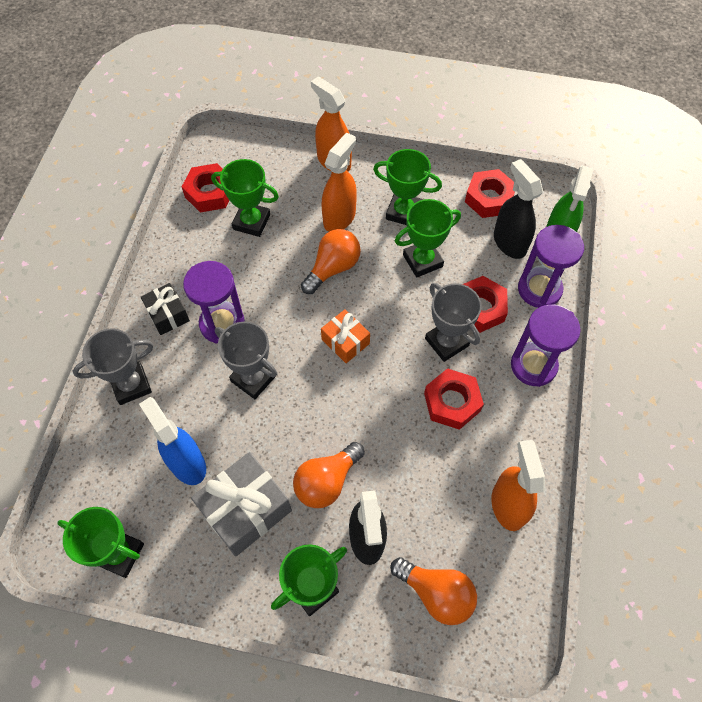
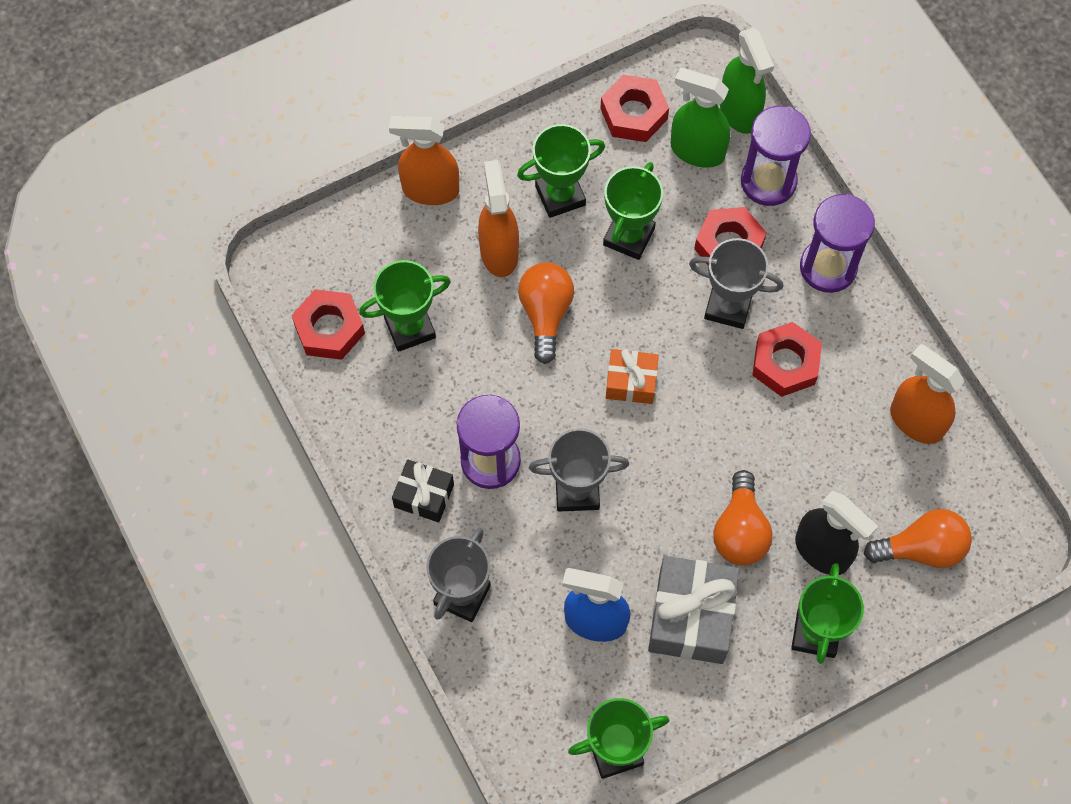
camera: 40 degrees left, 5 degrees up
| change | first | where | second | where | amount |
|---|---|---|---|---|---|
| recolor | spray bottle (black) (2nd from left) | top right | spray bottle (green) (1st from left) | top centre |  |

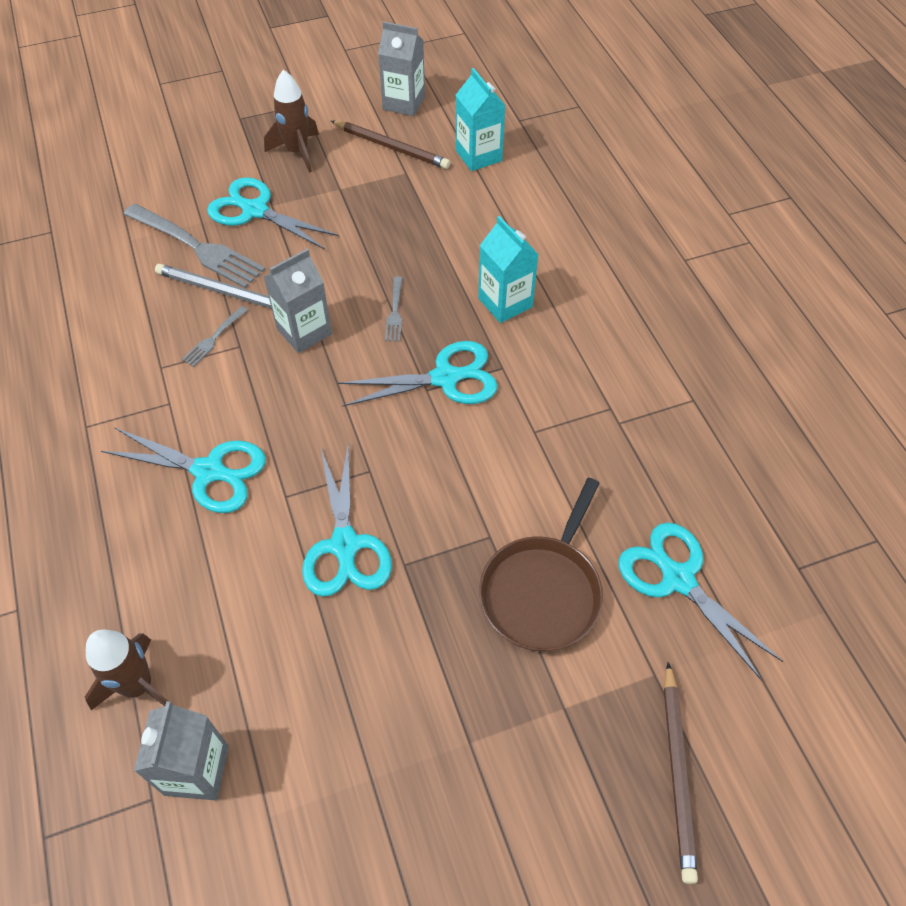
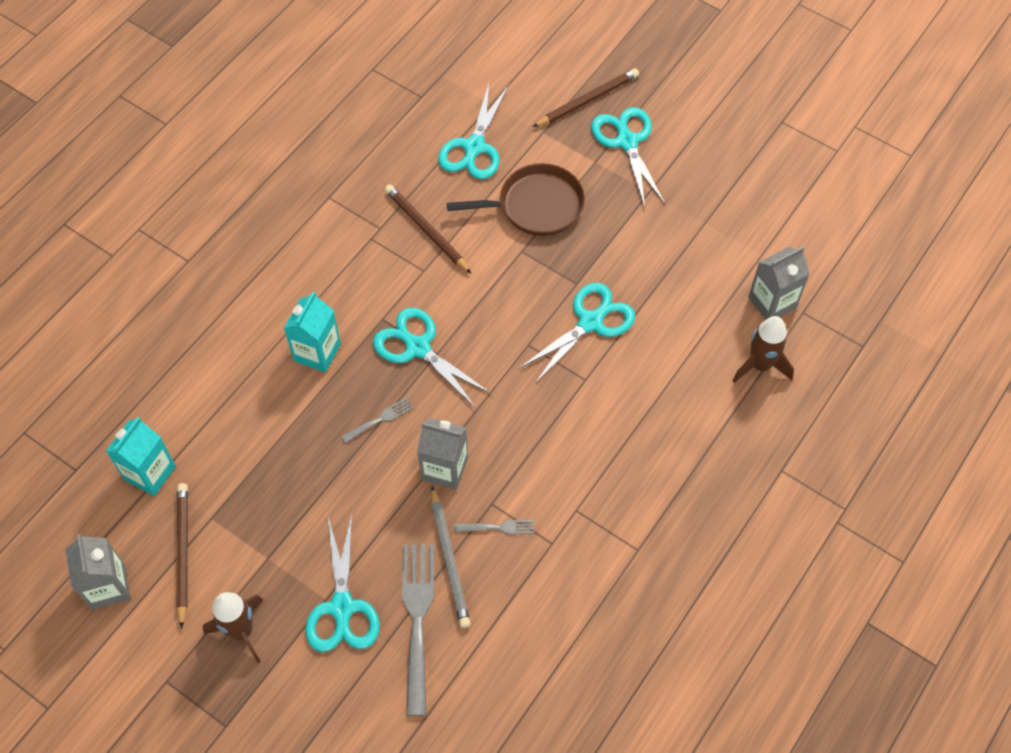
camera: 125 degrees left, 5 degrees up
| change | first | where | second | where | amount |
|---|---|---|---|---|---|
| move | scissors (turquoise) (1st from left in the first image) | middle left | scissors (turquoise) (5th from left) | top centre |  |
| insert |  |  | pencil (brown) (2nd from left) | top centre |  |

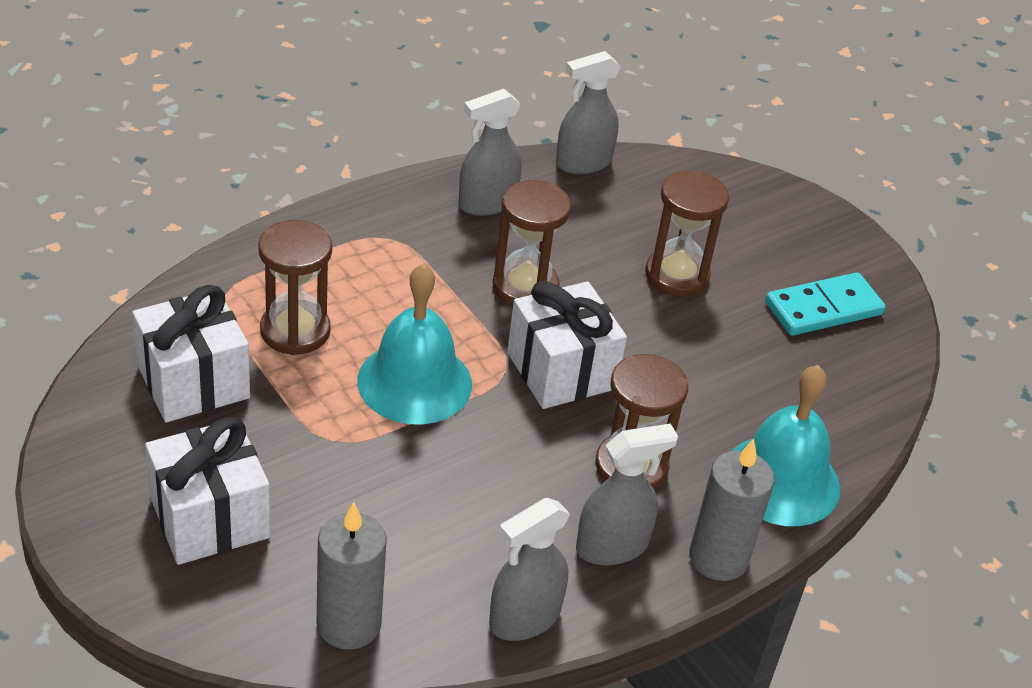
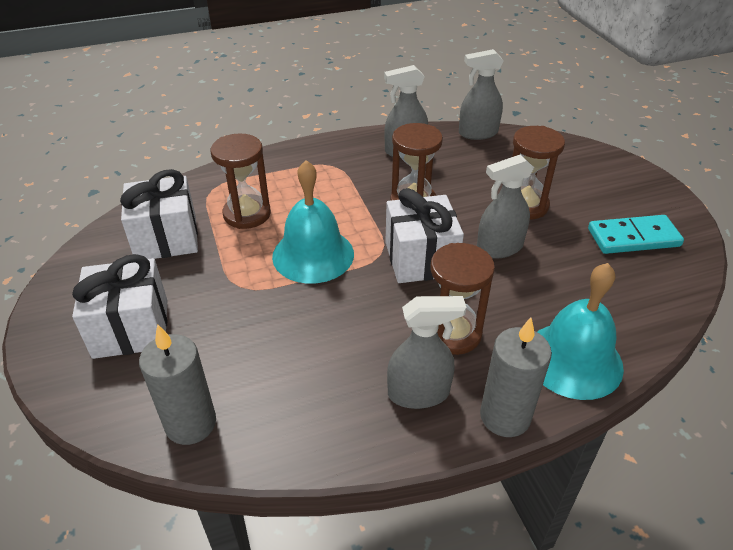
camera: 20 degrees right, 0 degrees up
| change | first | where | second | where | amount |
|---|---|---|---|---|---|
| move | spray bottle (grey) (2nd from left in the first image) | bottom centre | spray bottle (grey) (4th from left) | middle right |  |

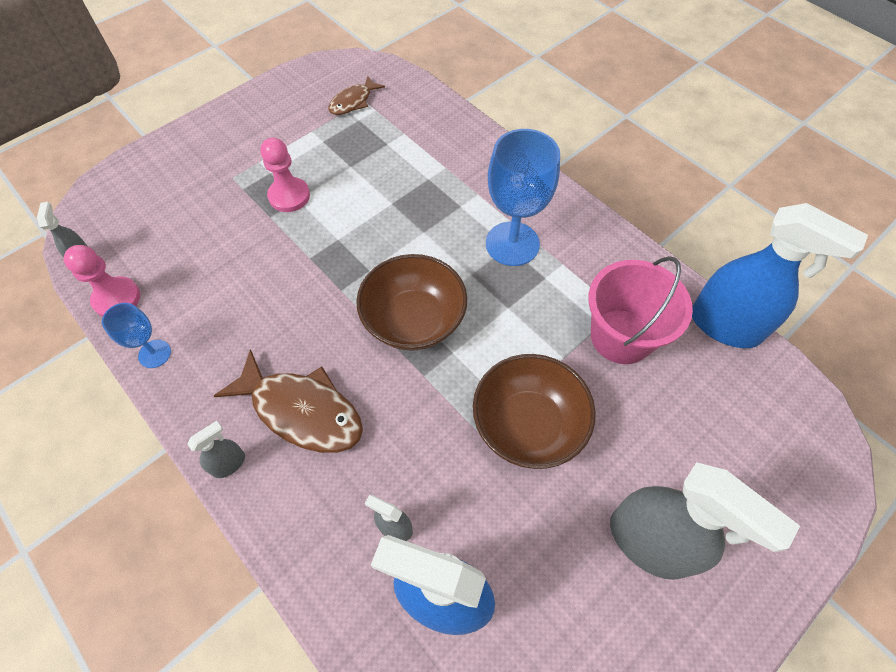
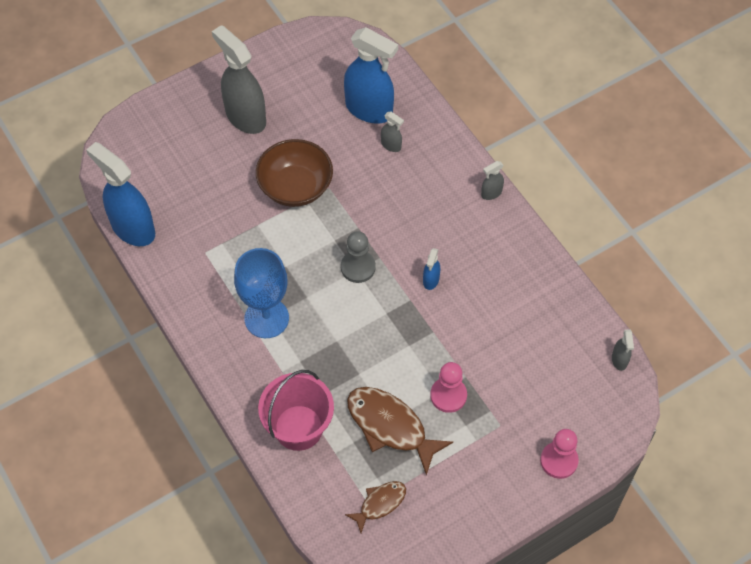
camera: 170 degrees left, 0 degrees up
| change | first | where | second | where | amount |
|---|---|---|---|---|---|
| move | pawn (pink) (1st from left in the first image) | middle left | pawn (pink) (2nd from left) | bottom right |  |
| delete | goblet (blue) (1st from left) | middle left |  |  |  |
| move | fish (brown) (1st from left in the first image) | middle left | fish (brown) (2nd from left) | bottom centre |  |
| replace | bowl (brown) (1st from left) | centre | pawn (grey) | centre |  |
| move | bucket (pink) | middle right |  | bottom centre |  |
| insert |  |  | spray bottle (blue) (3rd from left) | centre |  |

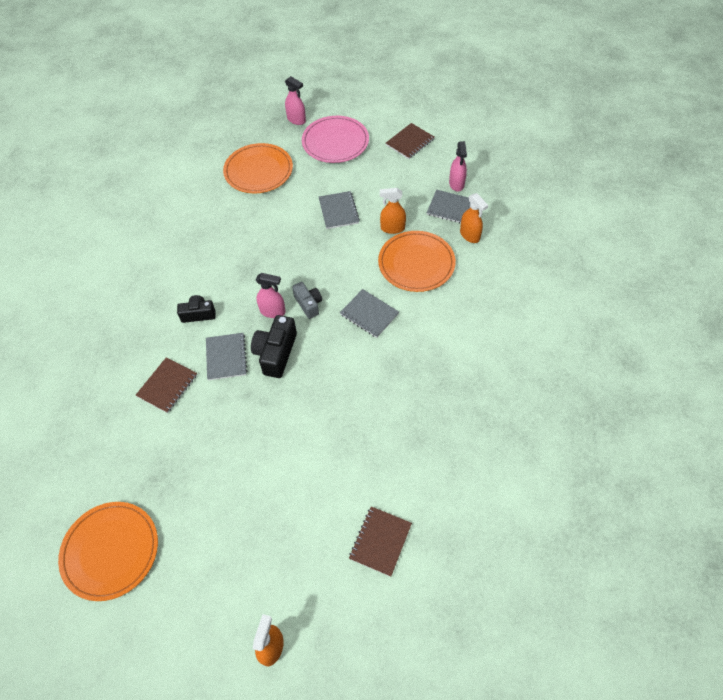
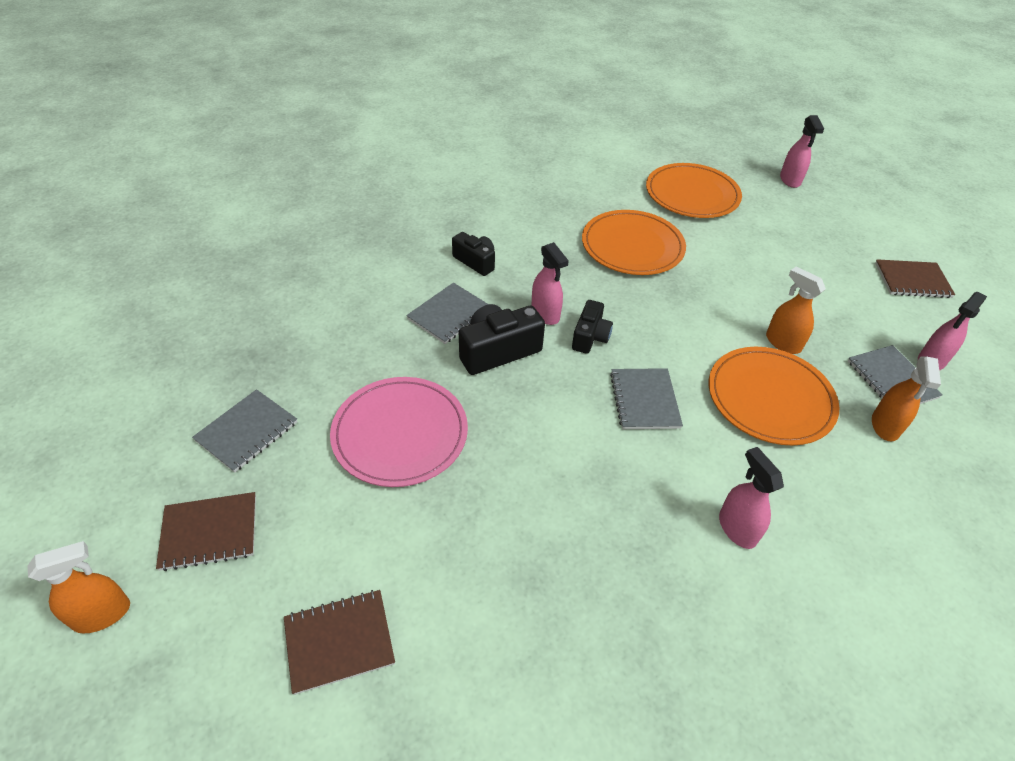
camera: 45 degrees right, 10 degrees down
| change | first | where | second | where | amount |
|---|---|---|---|---|---|
| move | plate (orange) (1st from left) | bottom left |  | top centre |  |
| move | notebook (brown) (1st from left) | middle left |  | bottom left |  |
| recolor | camera (grey) | centre | camera (black) (3rd from left) | centre |  |
| move | plate (pink) | top centre |  | centre |  |
| move | notebook (grey) (2nd from left in the first image) | top centre | notebook (grey) (1st from left) | middle left |  |
| insert |  |  | spray bottle (pink) (2nd from left) | middle right |  |

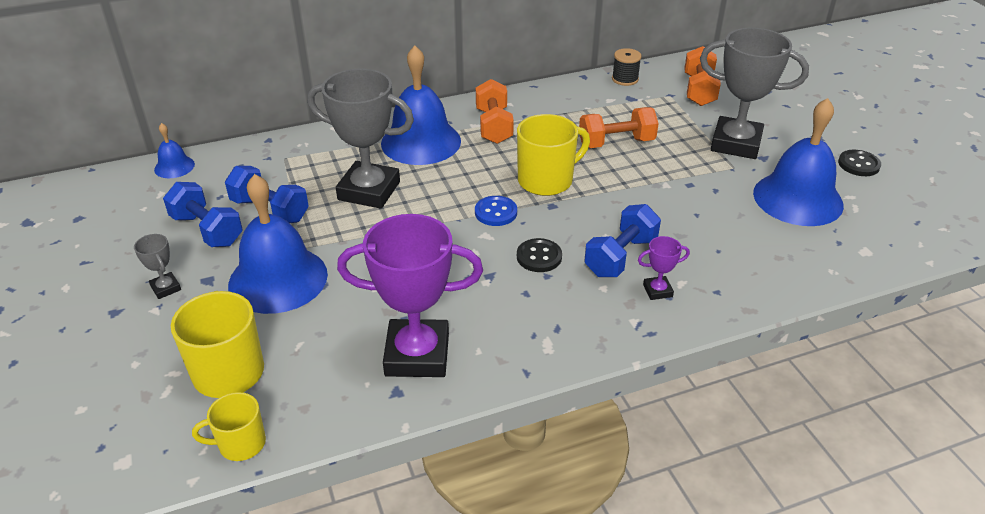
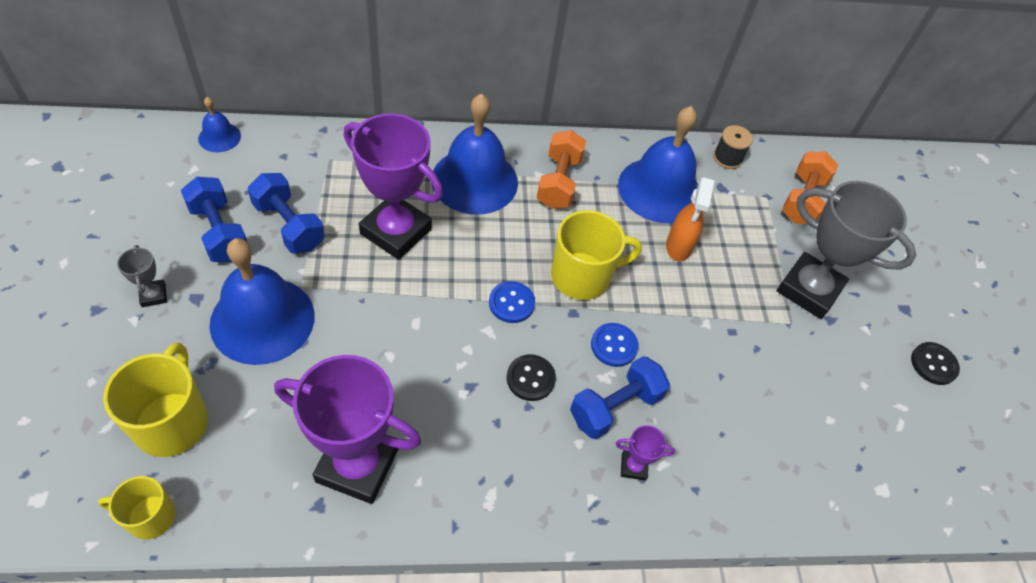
camera: 10 degrees right, 15 degrees up
| change | first | where | second | where | amount |
|---|---|---|---|---|---|
| recolor | trophy (grey) (2nd from left) | top centre | trophy (purple) (2nd from left) | top centre |  |
| replace | dumbbell (orange) (2nd from left) | top centre | spray bottle (orange) | centre |  |
| move | bell (blue) (4th from left) | top right |  | top centre |  |
| insert |  |  | button (blue) (2nd from left) | centre |  |

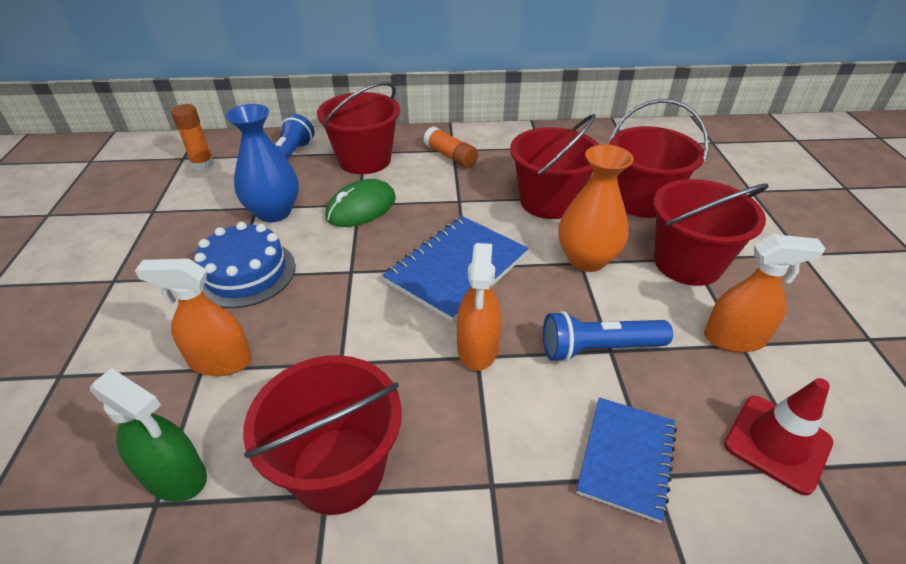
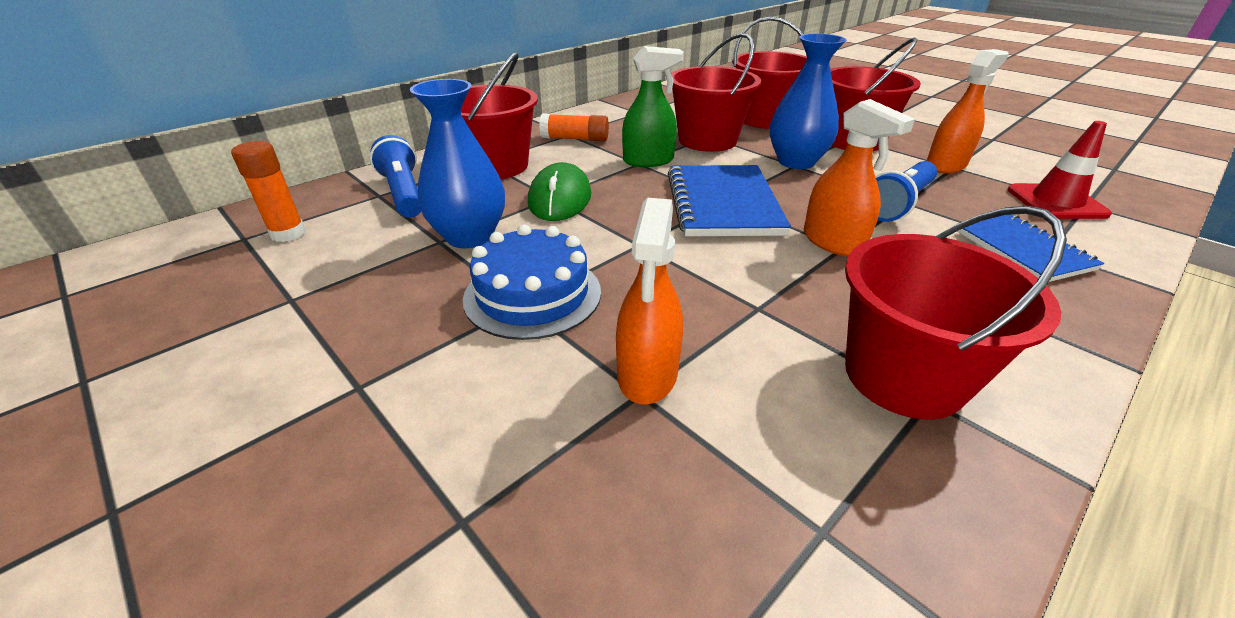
camera: 40 degrees left, 5 degrees down
| change | first | where | second | where | amount |
|---|---|---|---|---|---|
| move | spray bottle (green) | bottom left |  | top centre |  |
| rotate | spray bottle (orange) (1st from left) | middle left |  | centre | 45 degrees counterclockwise |
| recolor | vase (orange) | centre | vase (blue) (2nd from left) | top centre |  |

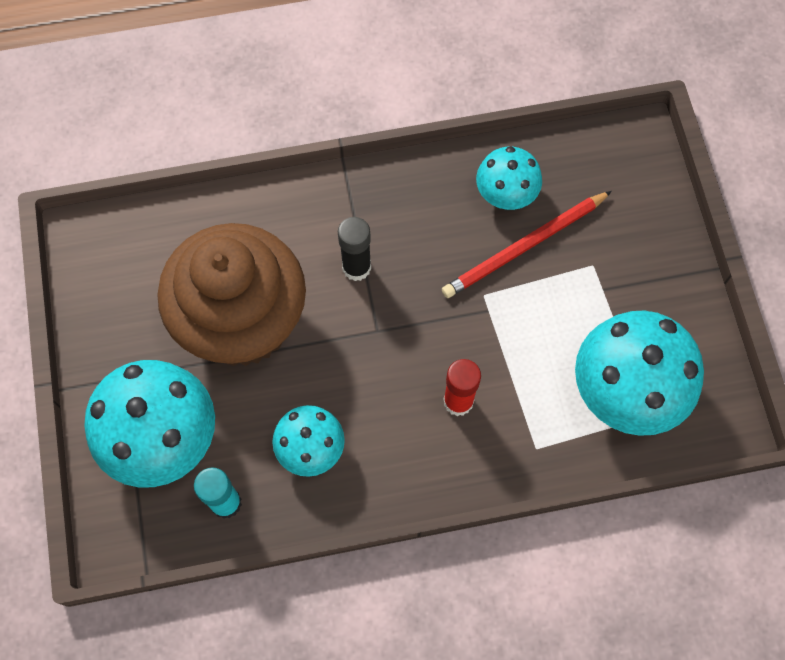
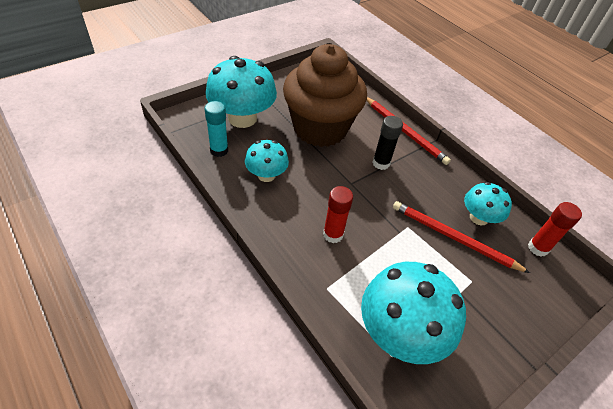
camera: 60 degrees right, 20 degrees down
| change | first | where | second | where | amount |
|---|---|---|---|---|---|
| insert |  |  | pencil (red) (1st from left) | top right |  |
| insert |  |  | glue stick (red) (2nd from left) | middle right |  |

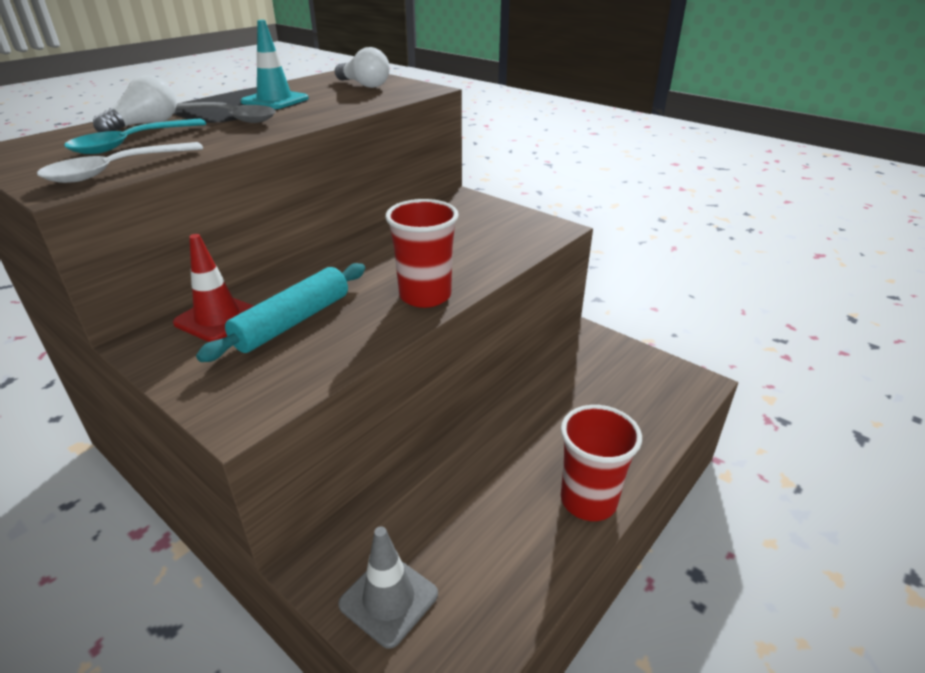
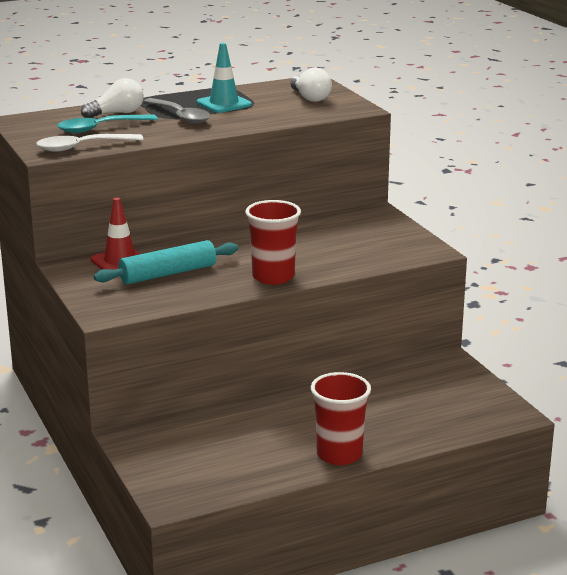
camera: 25 degrees right, 10 degrees down
| change | first | where | second | where | amount |
|---|---|---|---|---|---|
| delete | traffic cone (grey) | bottom centre |  |  |  |

